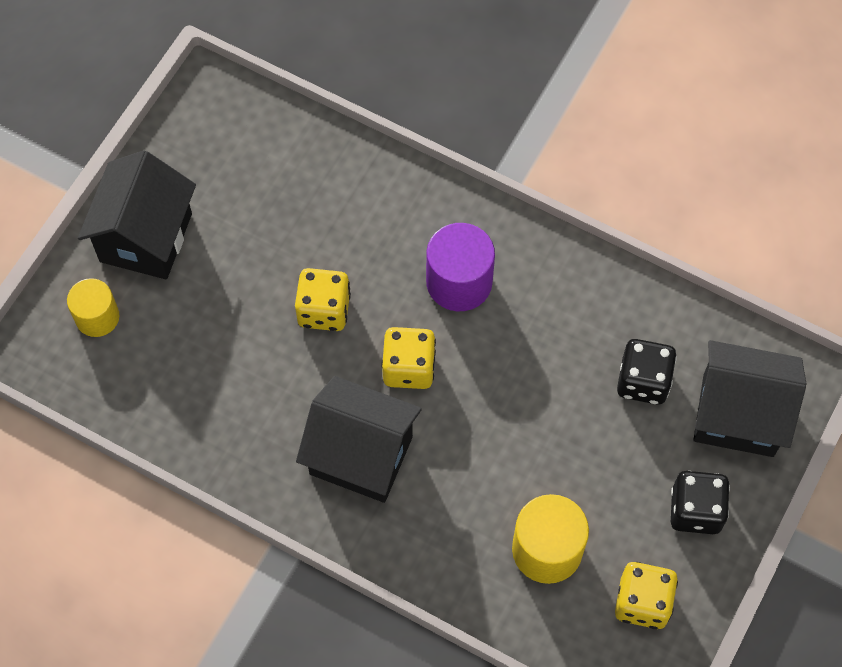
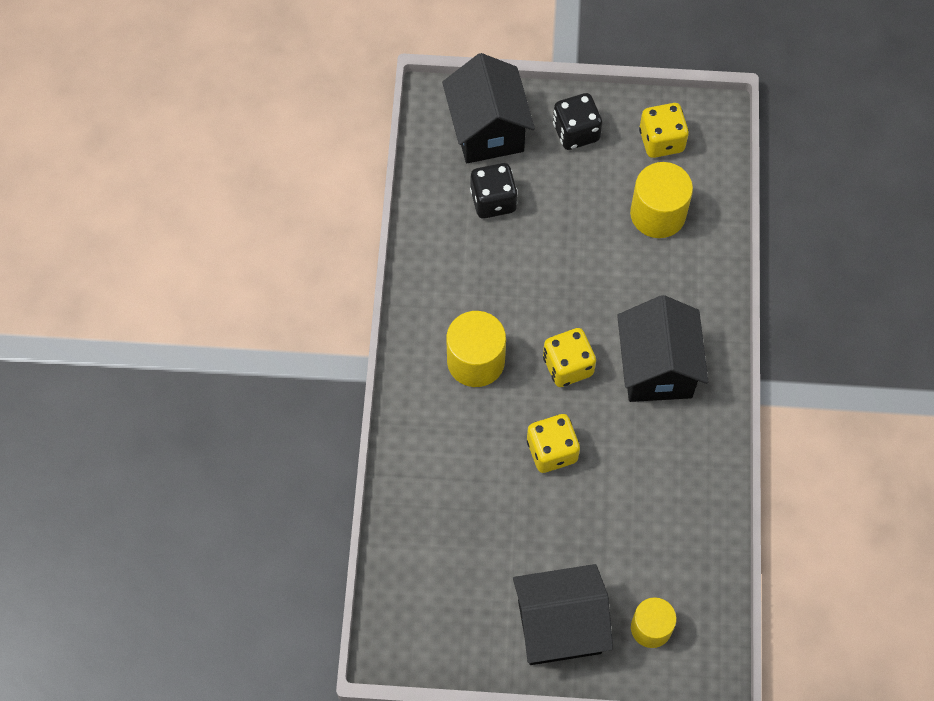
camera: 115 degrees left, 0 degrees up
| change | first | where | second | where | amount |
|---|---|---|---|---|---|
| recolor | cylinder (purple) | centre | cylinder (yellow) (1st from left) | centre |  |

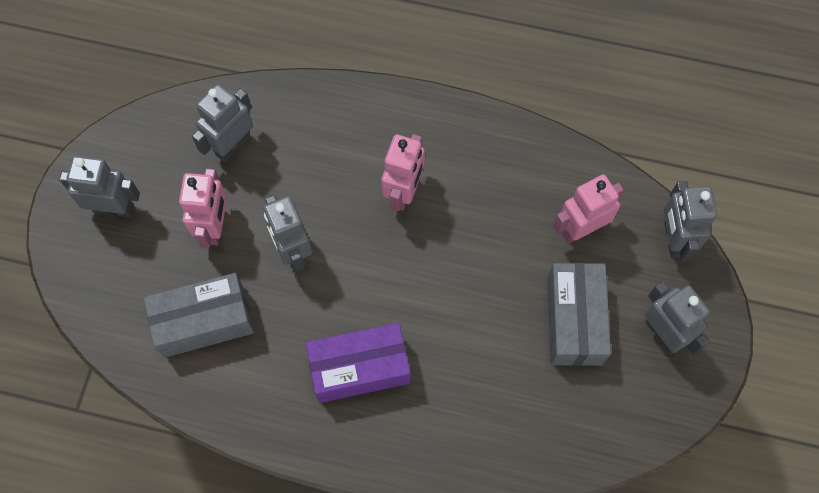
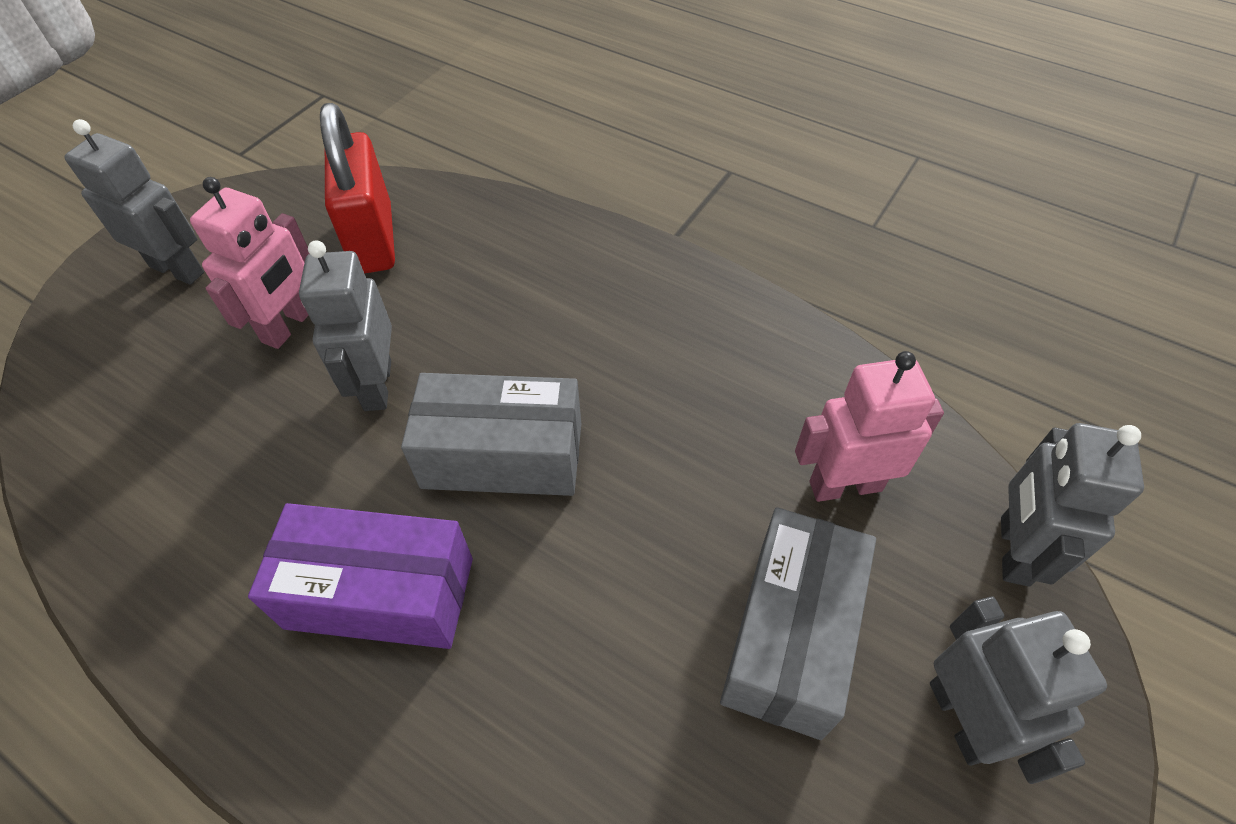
camera: 20 degrees right, 15 degrees down
| change | first | where | second | where | amount |
|---|---|---|---|---|---|
| move | box (grey) (1st from left) | middle left |  | centre |  |
| replace | robot (grey) (2nd from left) | top left | padlock (red) | top left |  |
| delete | robot (pink) (2nd from left) | centre |  |  |  |

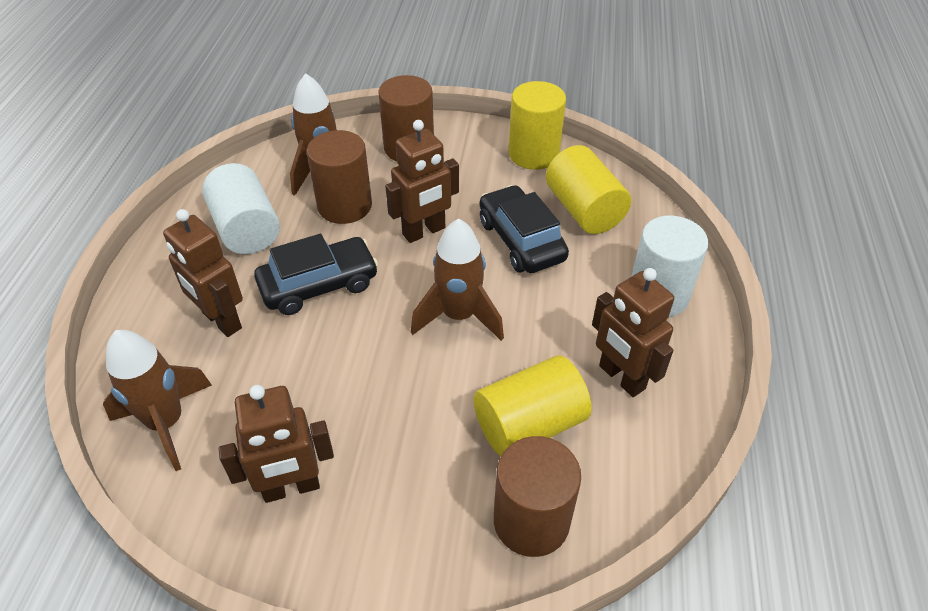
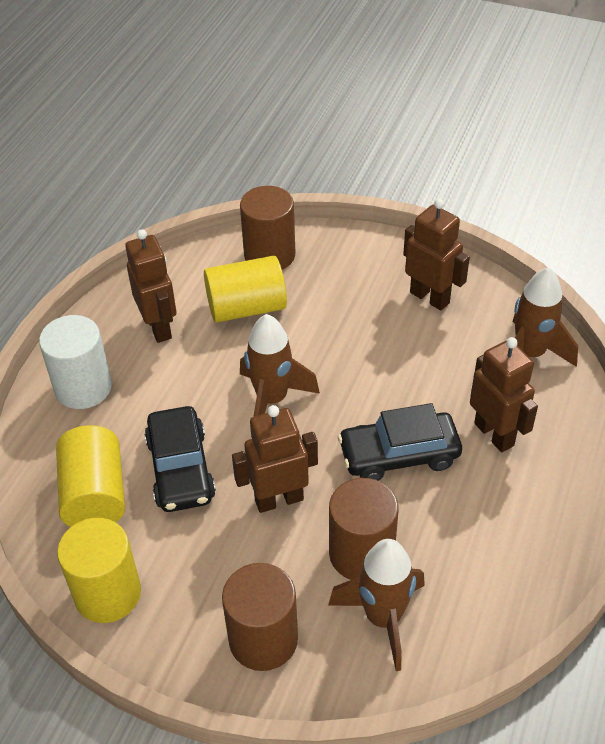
camera: 165 degrees left, 0 degrees up
| change | first | where | second | where | amount |
|---|---|---|---|---|---|
| delete | cylinder (white) (1st from left) | middle left |  |  |  |
| rotate | robot (brown) (2nd from left in the first image) | bottom left | robot (brown) (3rd from left) | middle right | 45 degrees clockwise |

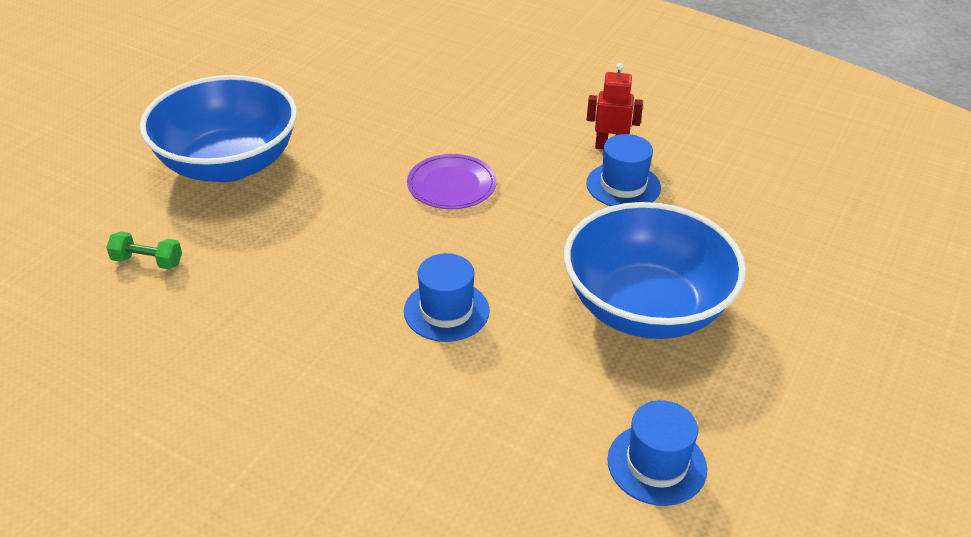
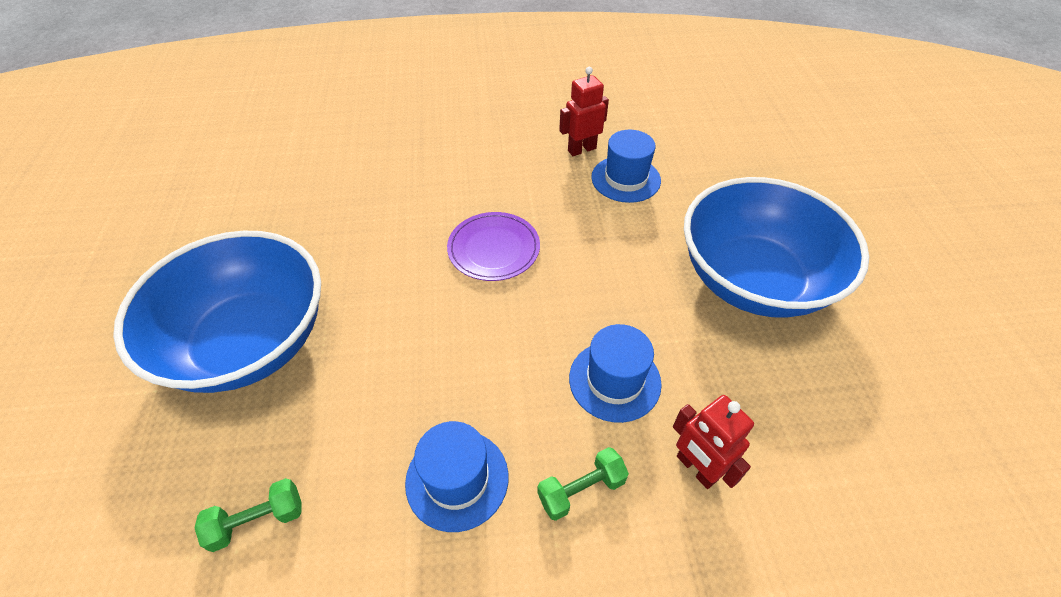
camera: 35 degrees left, 10 degrees up
| change | first | where | second | where | amount |
|---|---|---|---|---|---|
| move | hat (blue) (3rd from left in the first image) | bottom right | hat (blue) (1st from left) | bottom centre |  |
| insert |  |  | dumbbell (green) (2nd from left) | bottom centre |  |
| insert |  |  | robot (red) (2nd from left) | bottom right |  |

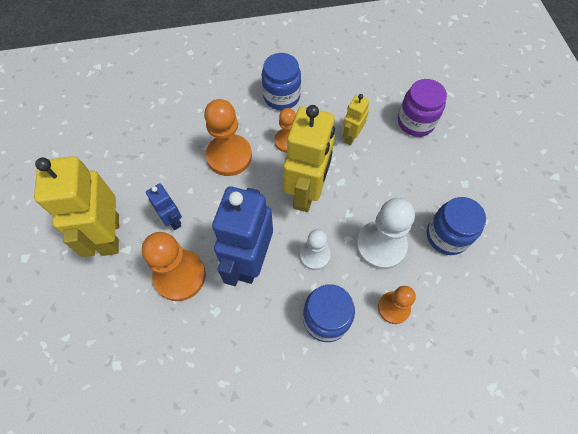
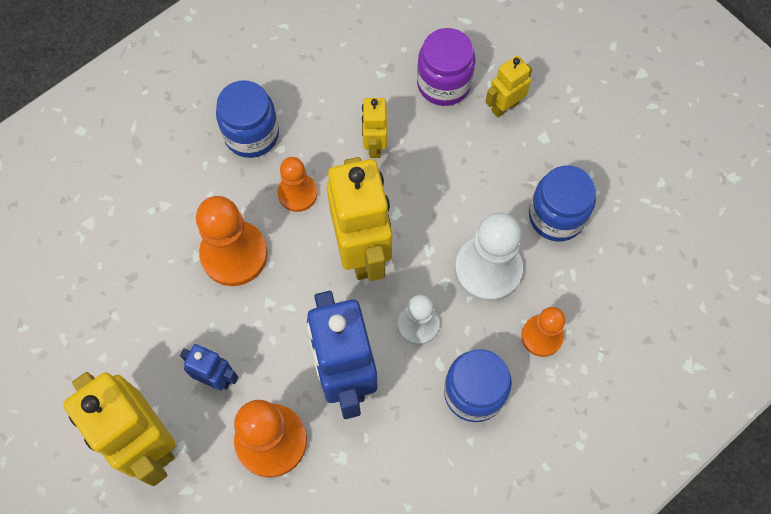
camera: 30 degrees left, 5 degrees up
| change | first | where | second | where | amount |
|---|---|---|---|---|---|
| insert |  |  | robot (yellow) (4th from left) | top centre |  |

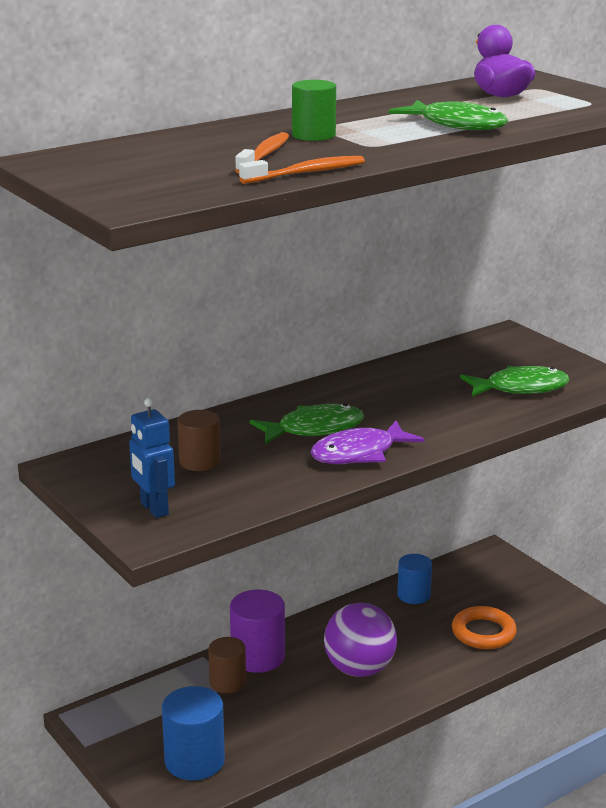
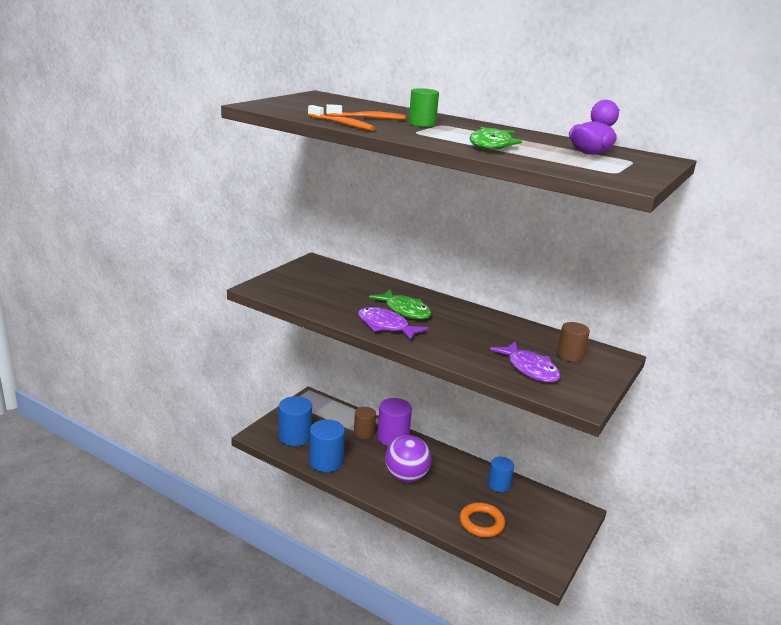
camera: 65 degrees right, 0 degrees up
| change | first | where | second | where | amount |
|---|---|---|---|---|---|
| delete | robot (blue) | middle left |  |  |  |
| move | cylinder (brown) (1st from left in the first image) | middle left | cylinder (brown) (2nd from left) | middle right |  |
| recolor | fish (green) (3rd from left) | middle right | fish (purple) (2nd from left) | middle right |  |
| insert |  |  | cylinder (blue) (2nd from left) | bottom centre |  |

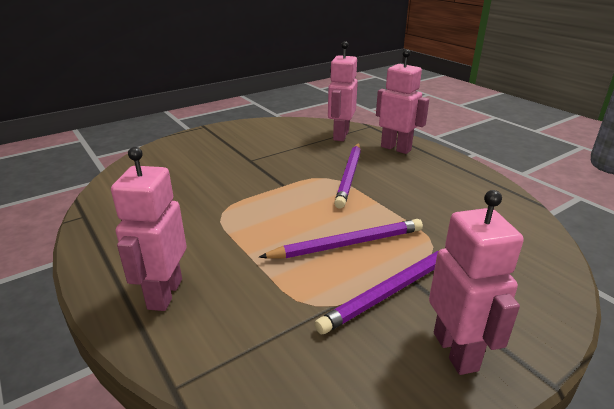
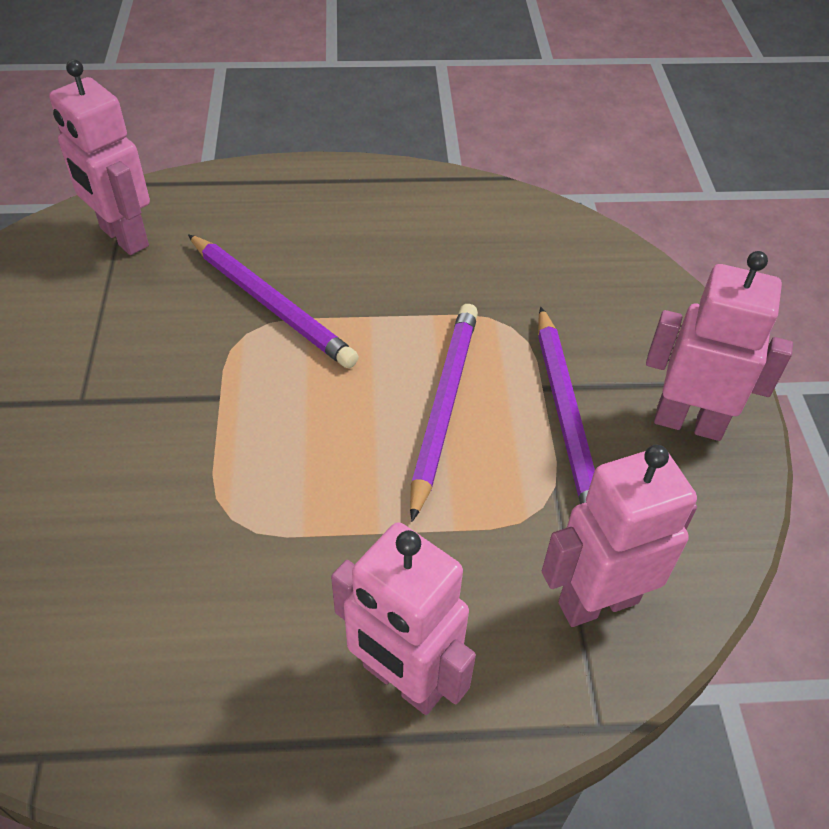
camera: 60 degrees left, 20 degrees up
| change | first | where | second | where | amount |
|---|---|---|---|---|---|
| move | robot (pink) (3rd from left) | top centre |  | middle right |  |

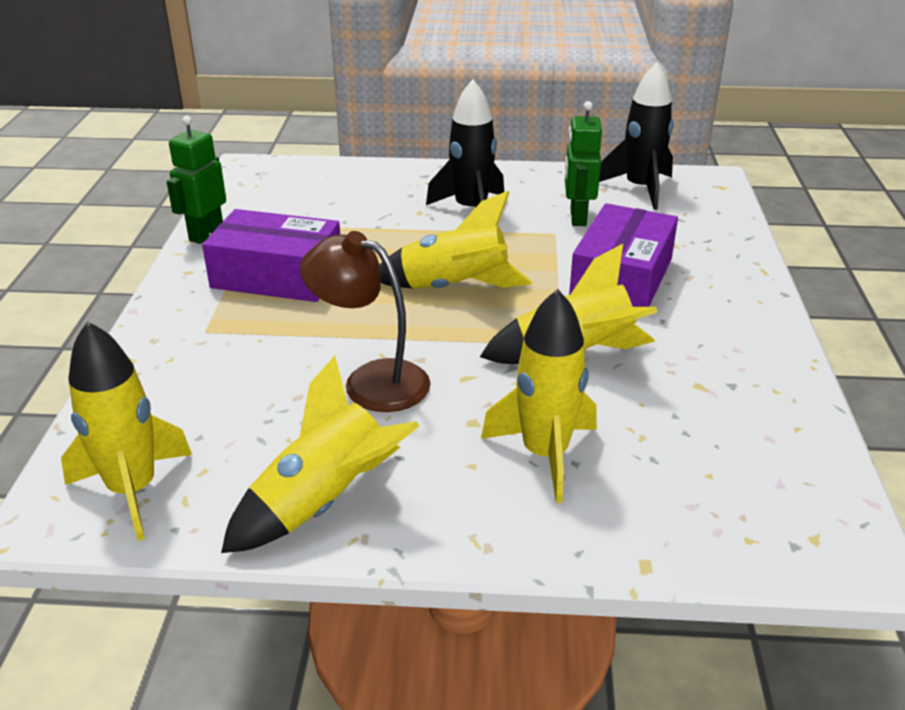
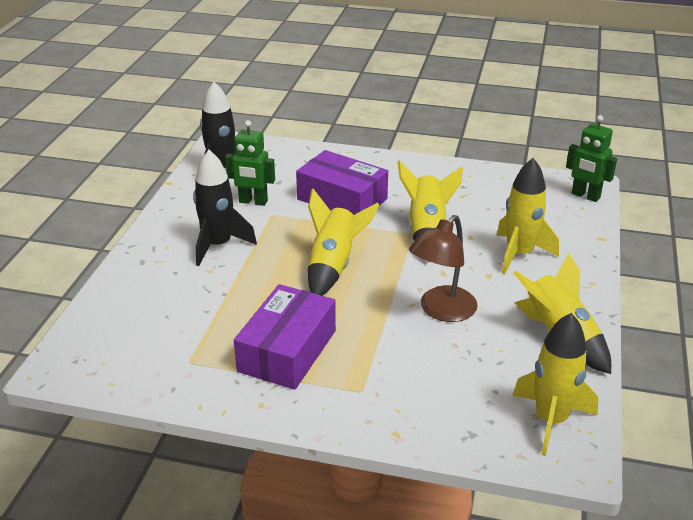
camera: 80 degrees left, 0 degrees up
| change | first | where | second | where | amount |
|---|---|---|---|---|---|
| move | robot (green) (1st from left in the first image) | top left | robot (green) (2nd from left) | top right |  |

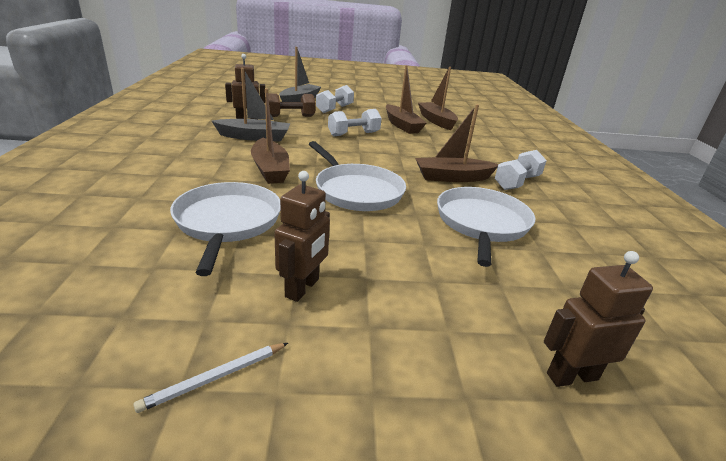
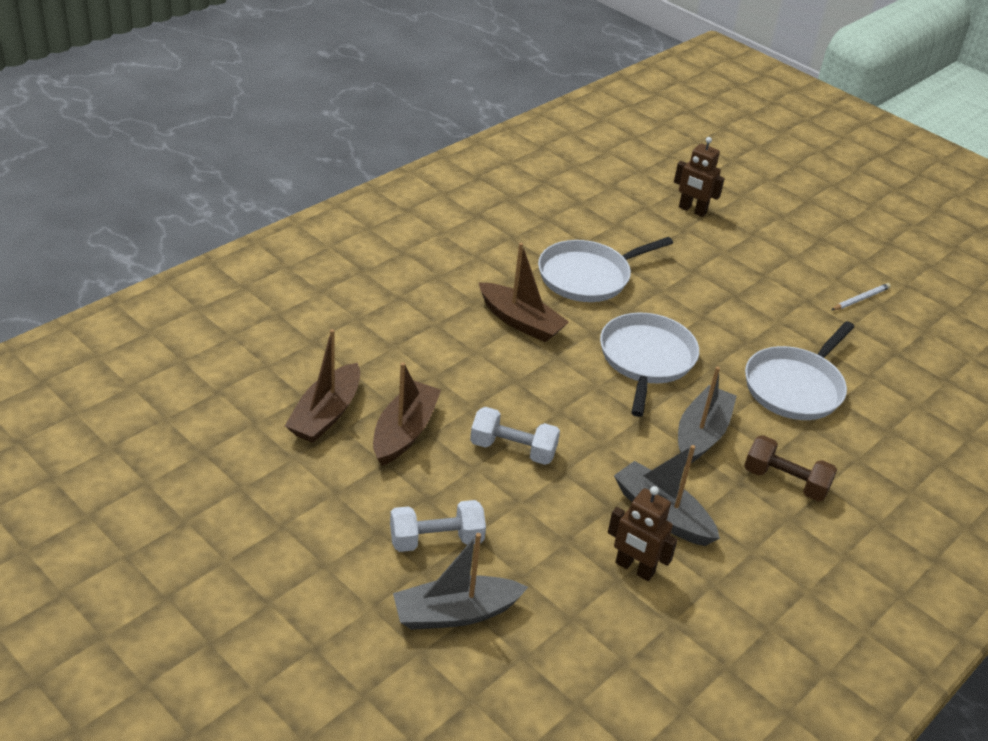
camera: 135 degrees left, 10 degrees up
| change | first | where | second | where | amount |
|---|---|---|---|---|---|
| rotate | pencil (white) | bottom left |  | middle right | 45 degrees counterclockwise |
| recolor | boat (brown) (1st from left) | top centre | boat (grey) (3rd from left) | middle right |  |
| move | dumbbell (brown) | top centre |  | middle right |  |
| delete | robot (brown) (2nd from left) | centre |  |  |  |
| delete | dumbbell (white) (3rd from left) | middle right |  |  |  |

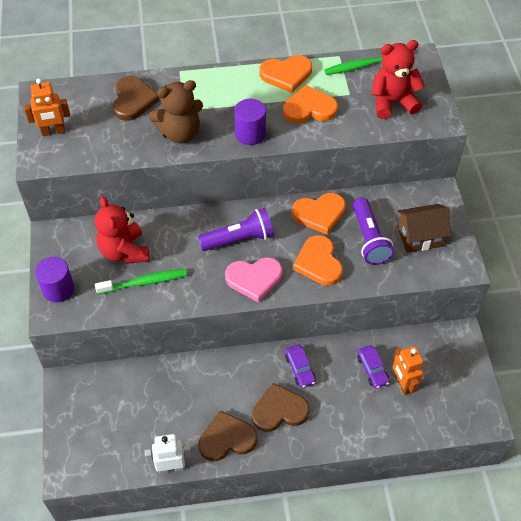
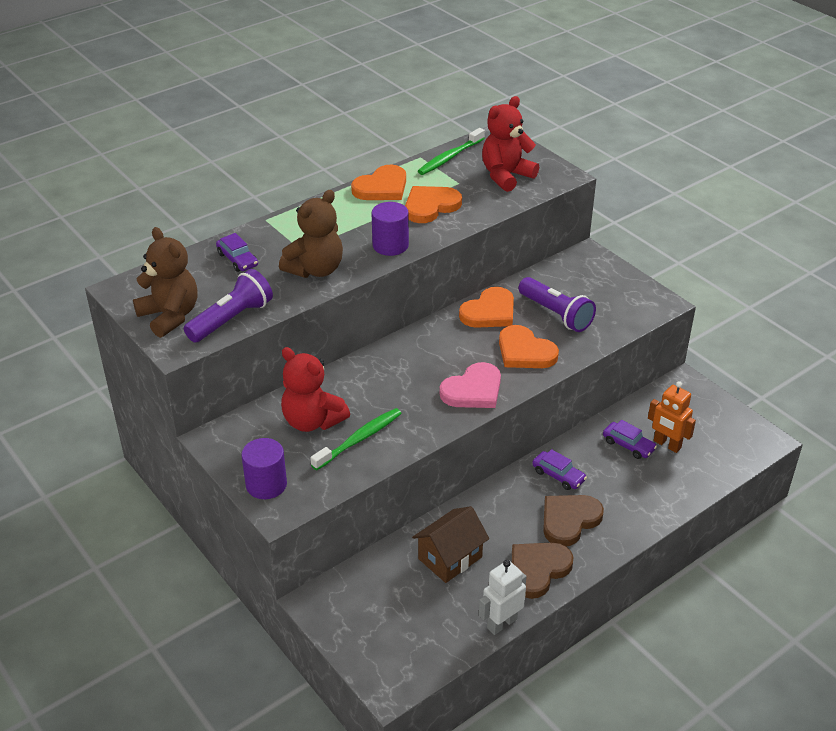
camera: 30 degrees left, 15 degrees down
| change | first | where | second | where | amount |
|---|---|---|---|---|---|
| replace | robot (orange) (1st from left) | top left | teddy bear (brown) (1st from left) | middle left |  |
| replace | heart (brown) (1st from left) | top left | car (purple) (1st from left) | middle left |  |
| move | flashlight (purple) (1st from left) | centre |  | middle left |  |
| move | house (brown) | middle right |  | bottom centre |  |

